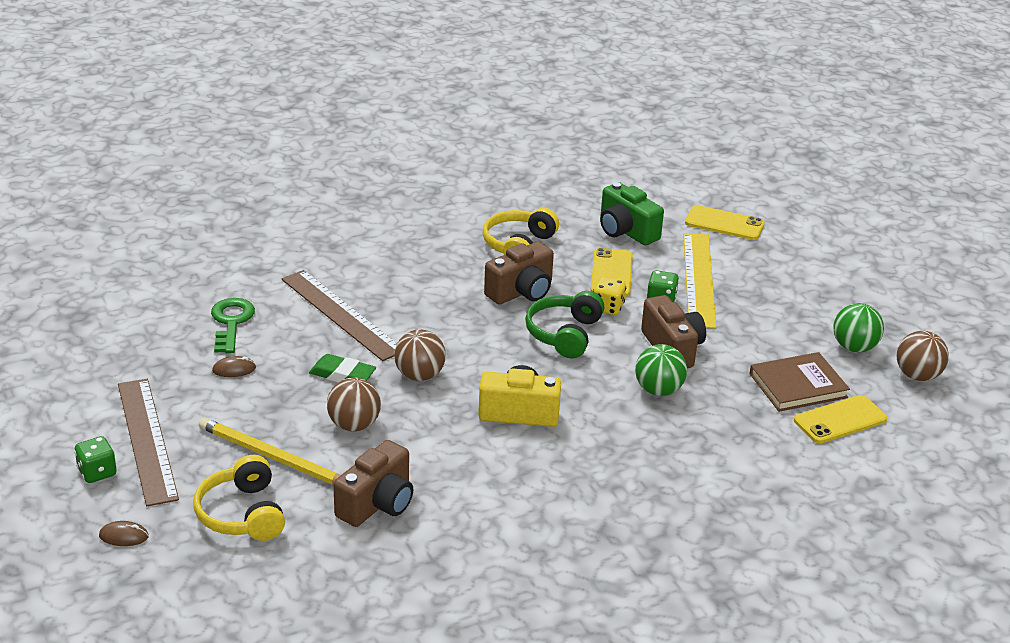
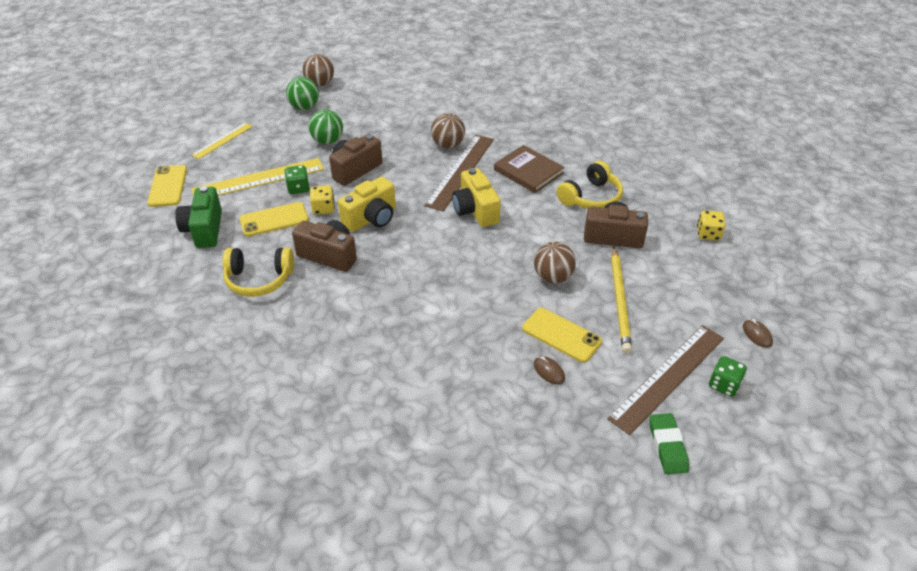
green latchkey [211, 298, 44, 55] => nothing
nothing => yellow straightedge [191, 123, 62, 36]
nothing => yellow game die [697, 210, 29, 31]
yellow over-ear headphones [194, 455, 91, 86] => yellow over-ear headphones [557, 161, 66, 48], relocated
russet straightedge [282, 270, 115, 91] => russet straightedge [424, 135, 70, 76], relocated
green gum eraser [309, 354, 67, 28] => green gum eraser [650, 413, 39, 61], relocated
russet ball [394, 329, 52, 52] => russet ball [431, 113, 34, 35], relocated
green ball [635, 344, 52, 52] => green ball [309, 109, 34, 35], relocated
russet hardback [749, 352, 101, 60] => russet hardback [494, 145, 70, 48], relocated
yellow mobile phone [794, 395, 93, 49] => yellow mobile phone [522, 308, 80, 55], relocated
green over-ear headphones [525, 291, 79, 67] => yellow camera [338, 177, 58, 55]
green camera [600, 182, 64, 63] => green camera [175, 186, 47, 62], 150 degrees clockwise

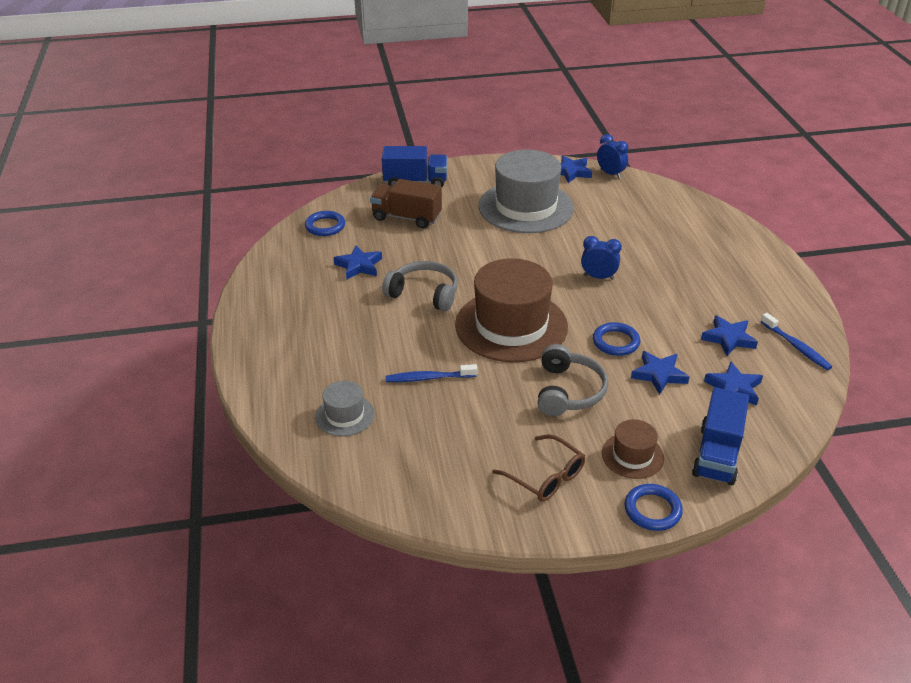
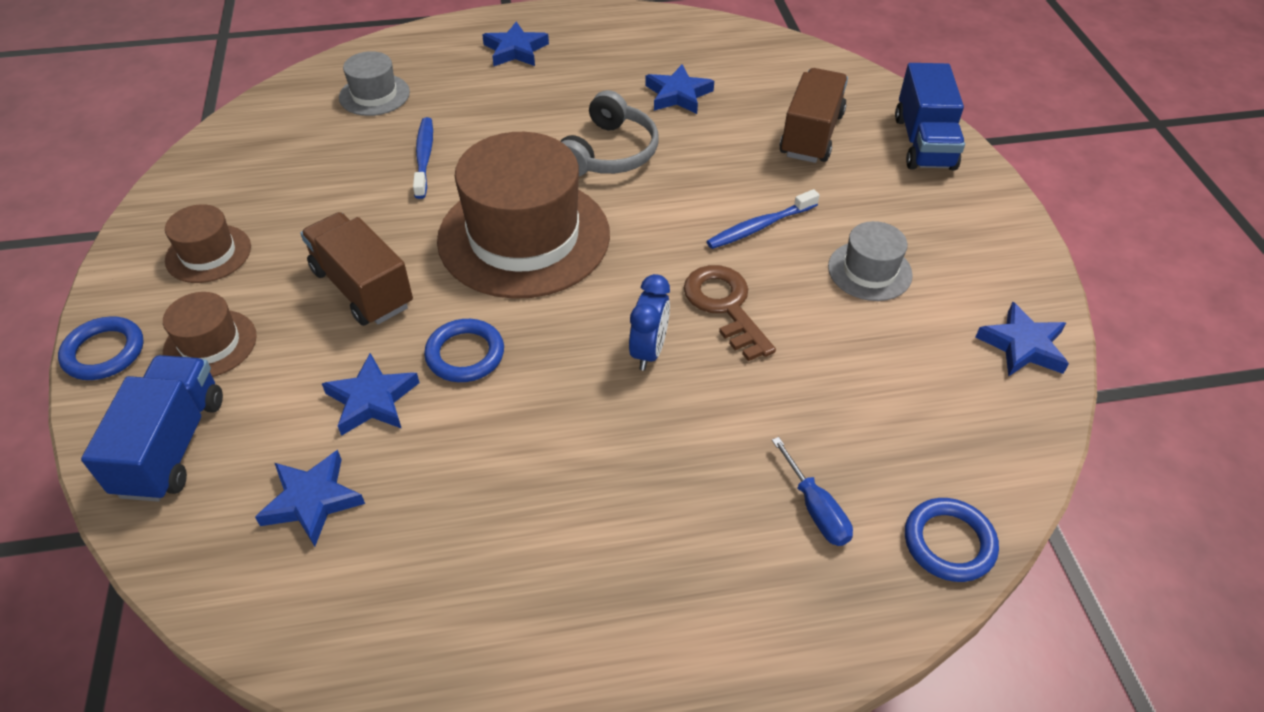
blue alarm clock [597, 134, 31, 45] => nothing
nothing => russet latchkey [684, 265, 92, 96]
nothing => blue flat screwdriver [772, 437, 81, 109]
blue ring [305, 211, 40, 25] => blue ring [905, 498, 94, 84], relocated
blue star shape [701, 315, 57, 41] => blue star shape [482, 21, 67, 45], relocated
blue toothbrush [761, 313, 71, 57] => blue toothbrush [707, 189, 113, 60], relocated
russet spectacles [492, 434, 93, 68] => russet hat [165, 204, 86, 79]
ash-grey over-ear headphones [538, 344, 70, 72] => russet truck [300, 212, 113, 114]
blue truck [692, 387, 57, 98] => blue truck [81, 355, 142, 147], 75 degrees clockwise
ash-grey hat [479, 149, 95, 84] => ash-grey hat [828, 221, 85, 80], x0.47

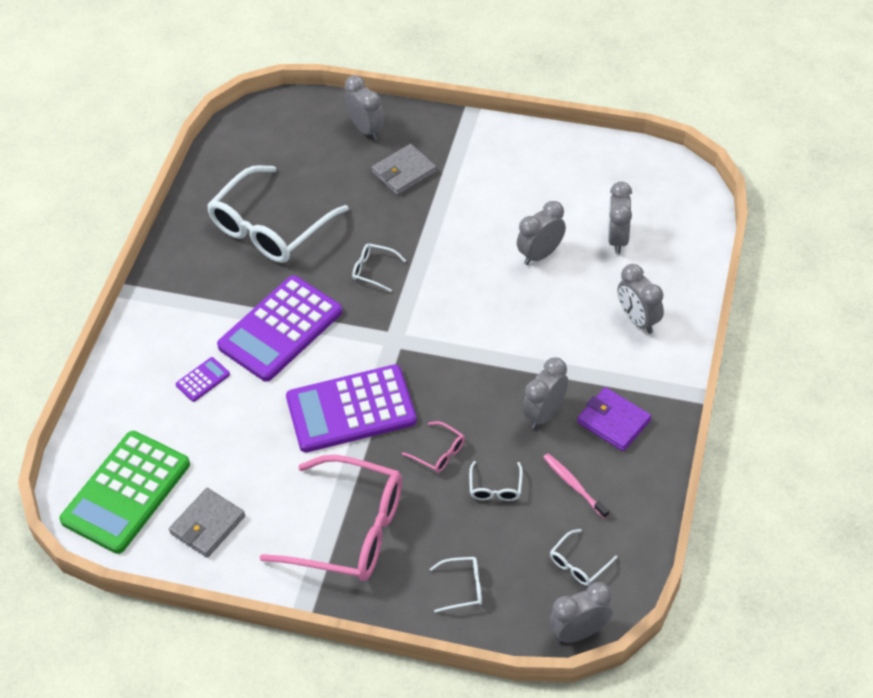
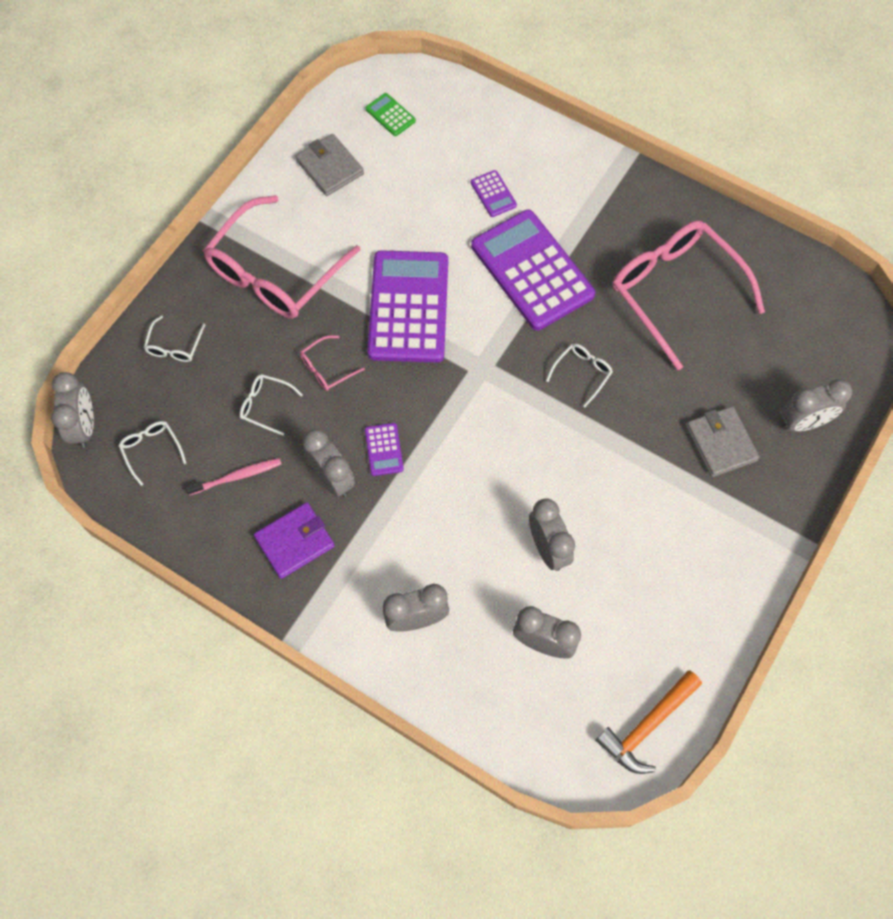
nothing => purple pocket calculator [365, 423, 39, 53]
nothing => orange hammer [595, 670, 107, 104]
snow-white spectacles [207, 165, 142, 98] => pink spectacles [612, 221, 153, 149]
green pocket calculator [59, 431, 131, 123] => green pocket calculator [366, 93, 50, 43], x0.41

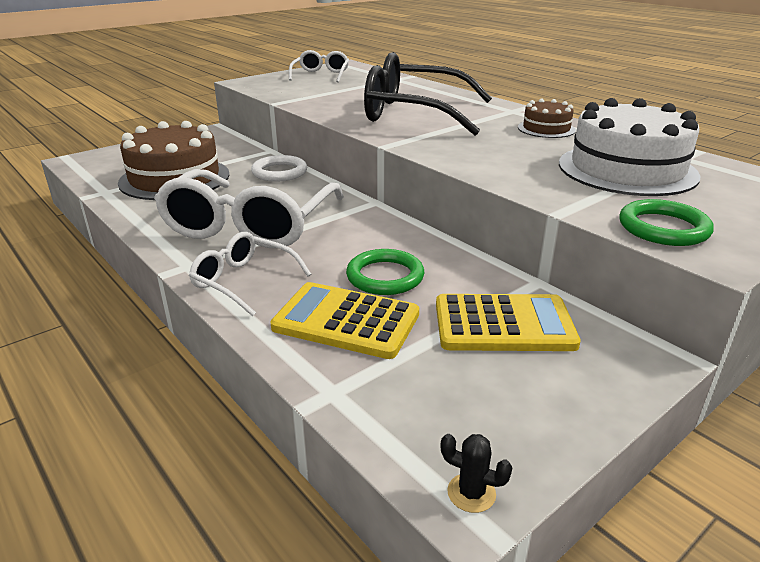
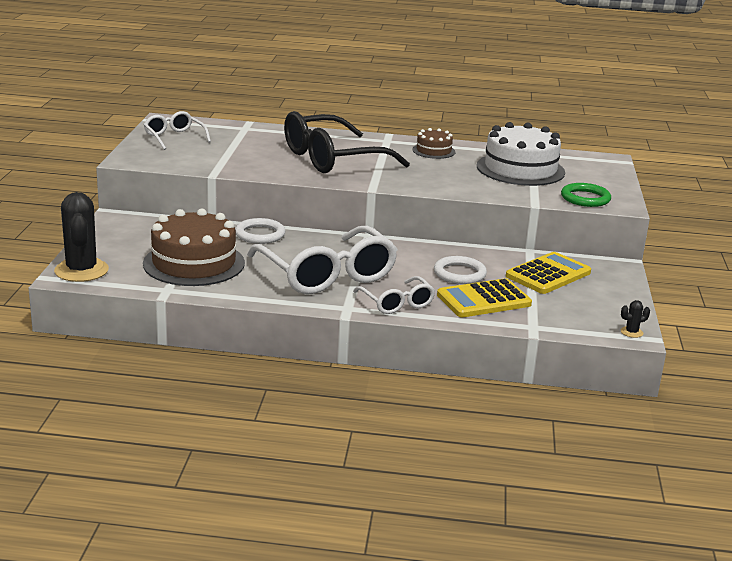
nothing => ebony cactus [54, 192, 55, 90]
green ring [346, 249, 78, 46] => snow-white ring [434, 256, 53, 28]
snow-white spectacles [189, 232, 122, 84] => snow-white spectacles [353, 276, 82, 38], 105 degrees counterclockwise

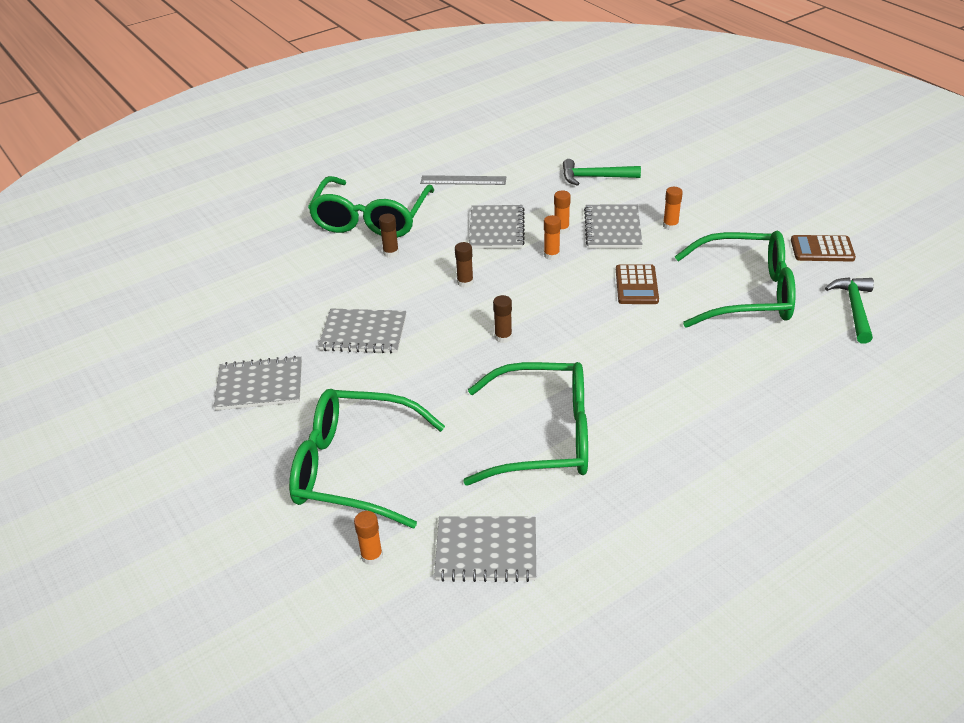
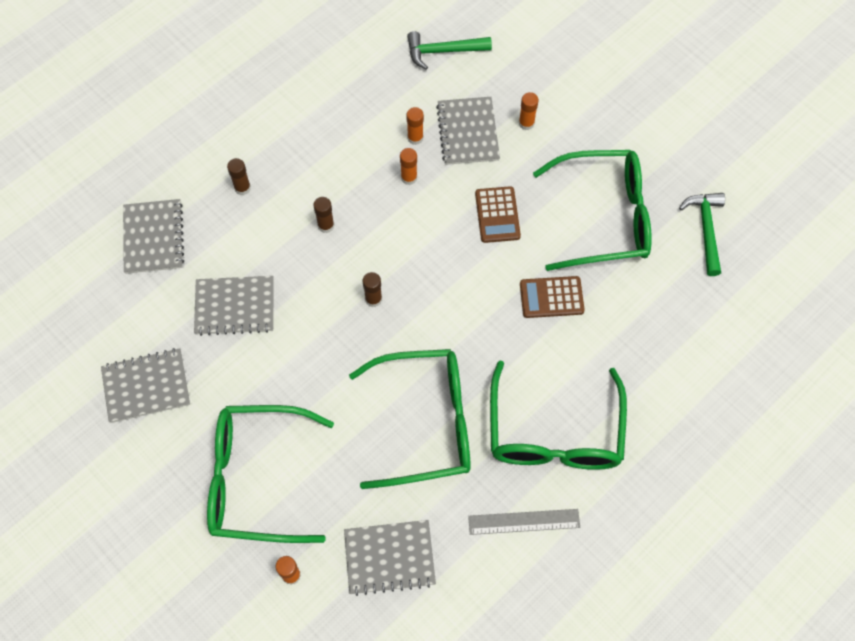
green spectacles [308, 176, 127, 62] => green spectacles [490, 360, 137, 110], relocated
ash-grey straightedge [420, 175, 86, 10] => ash-grey straightedge [468, 509, 112, 26], relocated
ash-grey notepad [469, 205, 56, 44] => ash-grey notepad [123, 199, 61, 75], relocated
russet pocket calculator [791, 235, 65, 27] => russet pocket calculator [520, 276, 65, 42], relocated

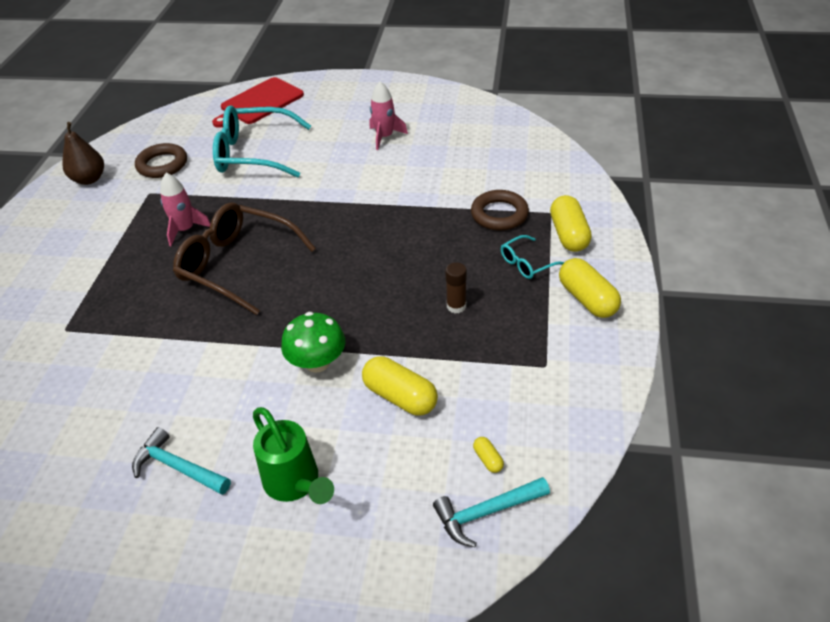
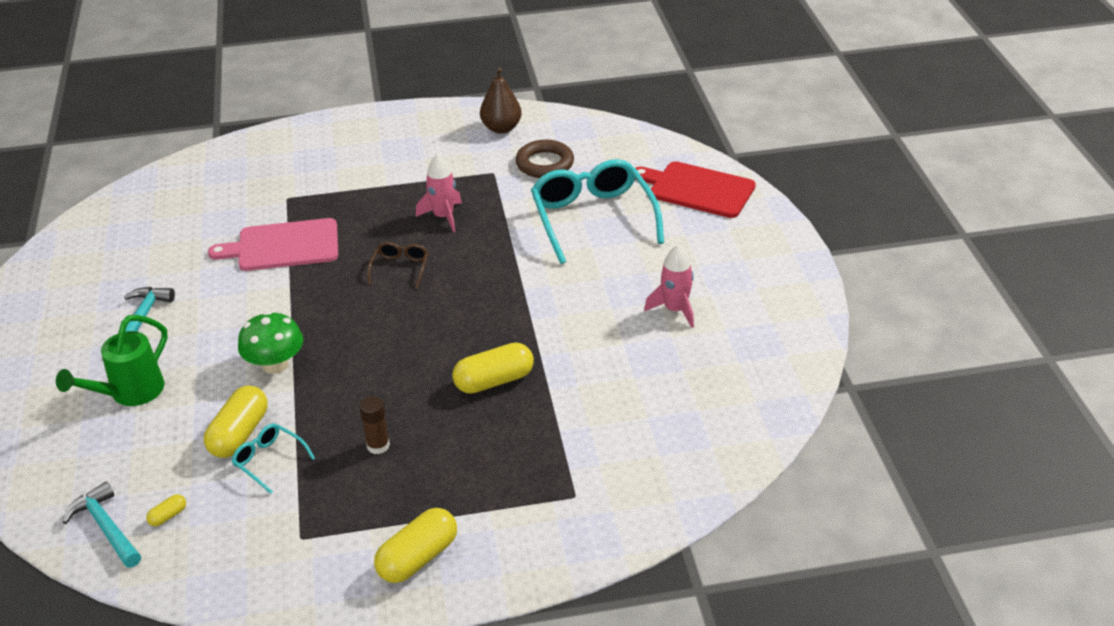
russet ring [471, 190, 58, 41] => nothing
nothing => pink cutting board [208, 218, 130, 53]
turquoise spectacles [501, 235, 63, 44] => turquoise spectacles [231, 424, 84, 70], relocated
yellow pill shape [550, 195, 42, 57] => yellow pill shape [452, 342, 82, 52], relocated
russet spectacles [173, 202, 143, 113] => russet spectacles [367, 242, 61, 47], x0.46

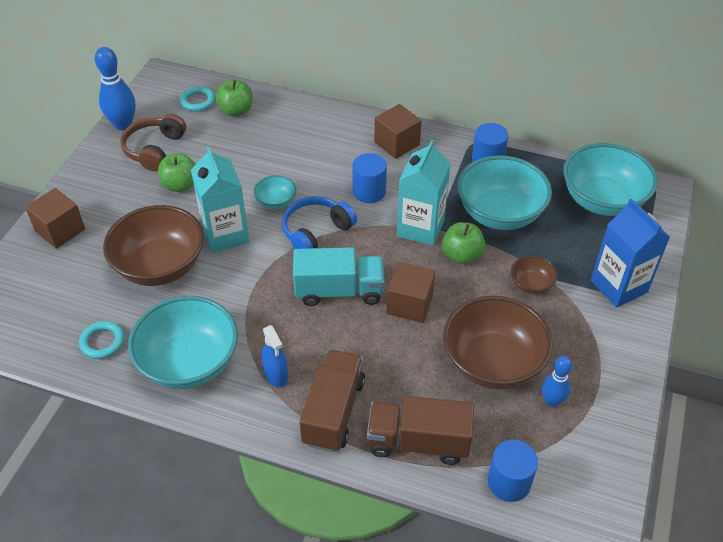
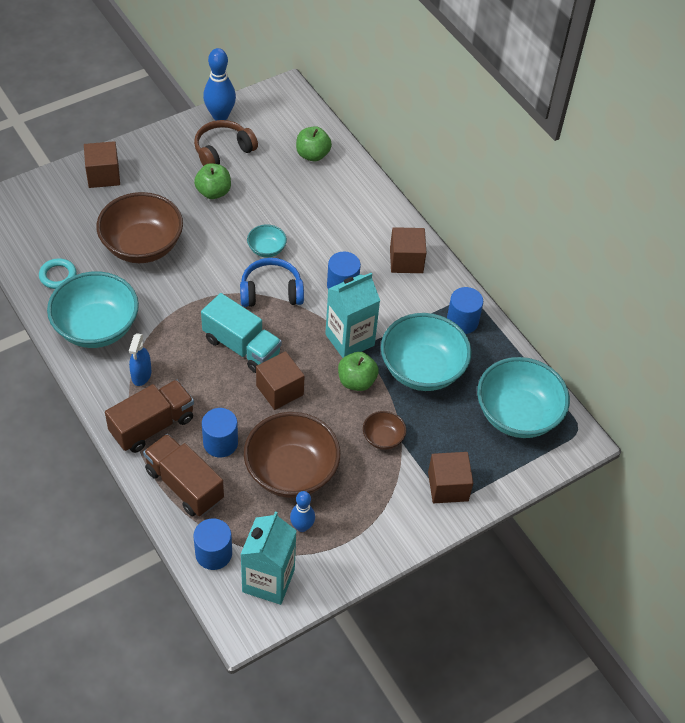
turquoise ring [180, 86, 35, 25] => nothing
nothing => blue cylinder [202, 408, 36, 50]
turquoise carton [191, 146, 58, 107] => turquoise carton [240, 511, 57, 94], relocated
blue carton [591, 199, 79, 109] => russet block [428, 452, 45, 51]

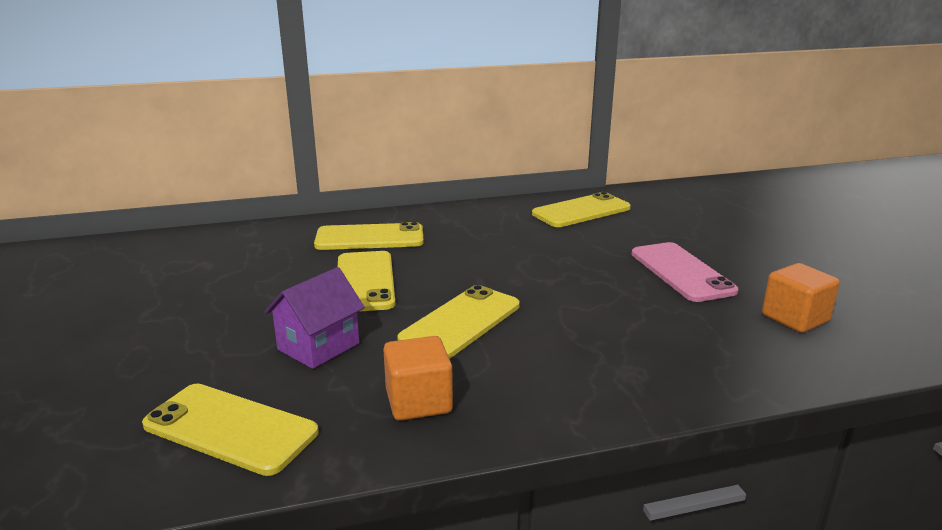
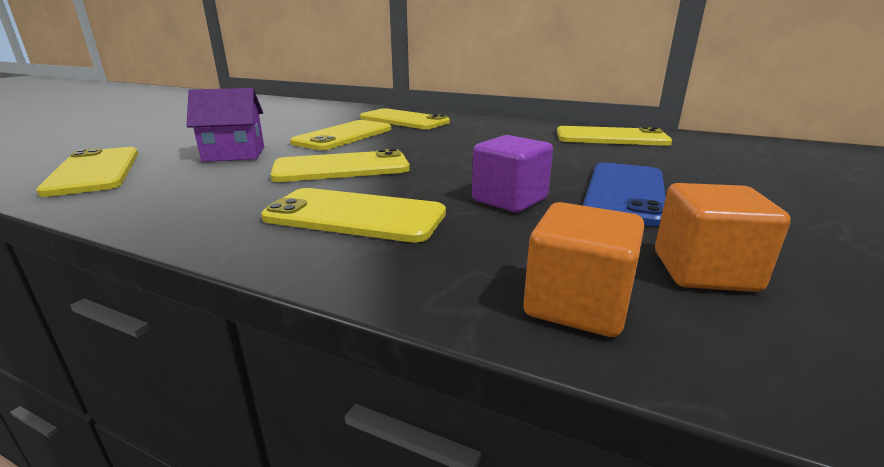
nothing => yellow mobile phone [261, 188, 185, 55]
nothing => purple block [472, 135, 81, 77]
orange block [383, 336, 70, 85] => orange block [523, 202, 121, 135], relocated
pink mobile phone [631, 242, 107, 60] => blue mobile phone [583, 162, 83, 64]

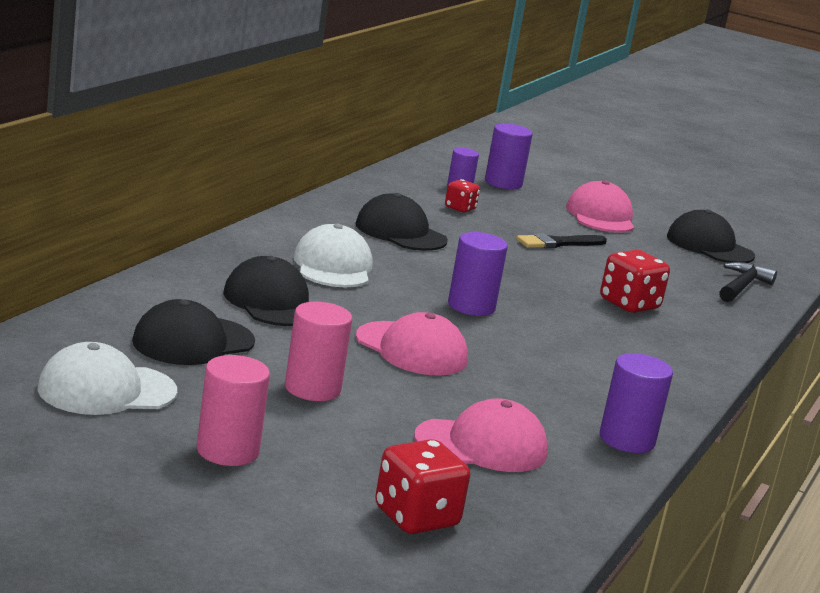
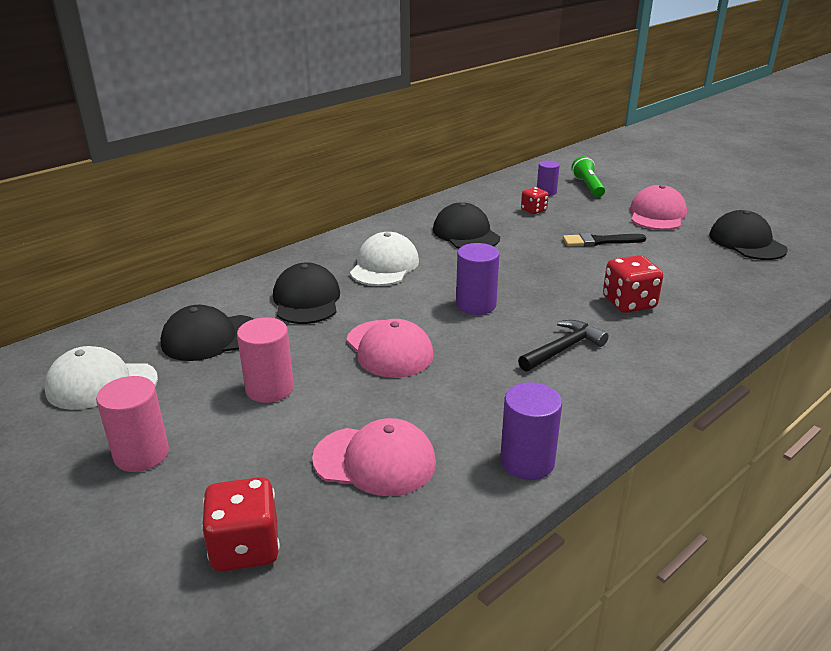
ebony hammer [719, 262, 58, 40] => ebony hammer [518, 320, 91, 52], relocated
purple cylinder [485, 123, 48, 66] => green flashlight [571, 156, 34, 41]

